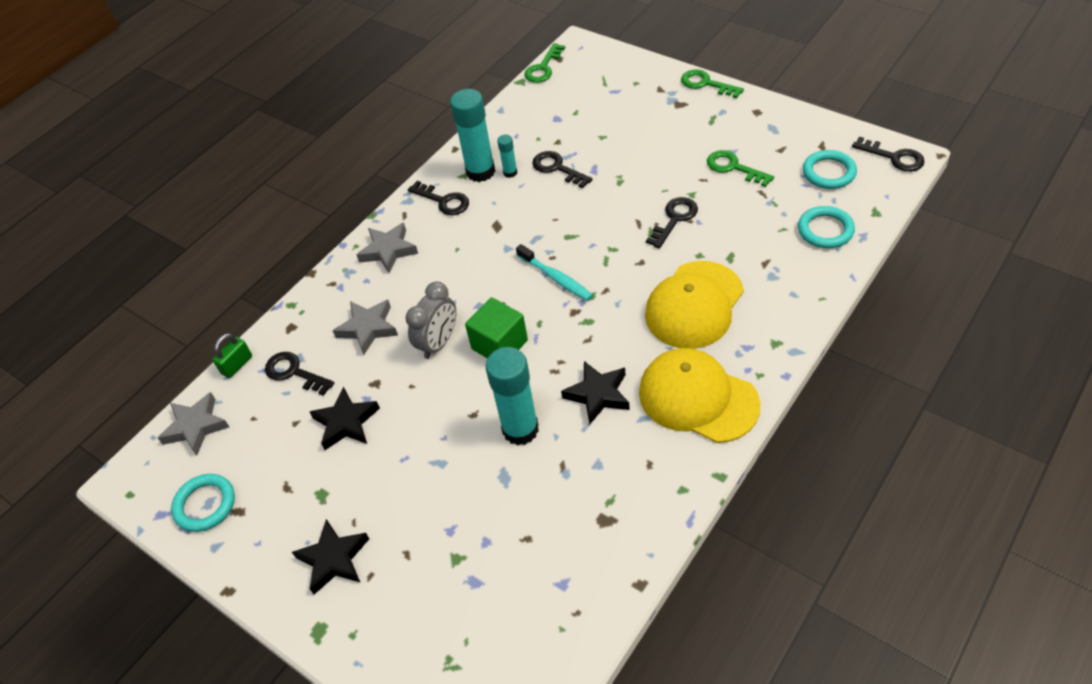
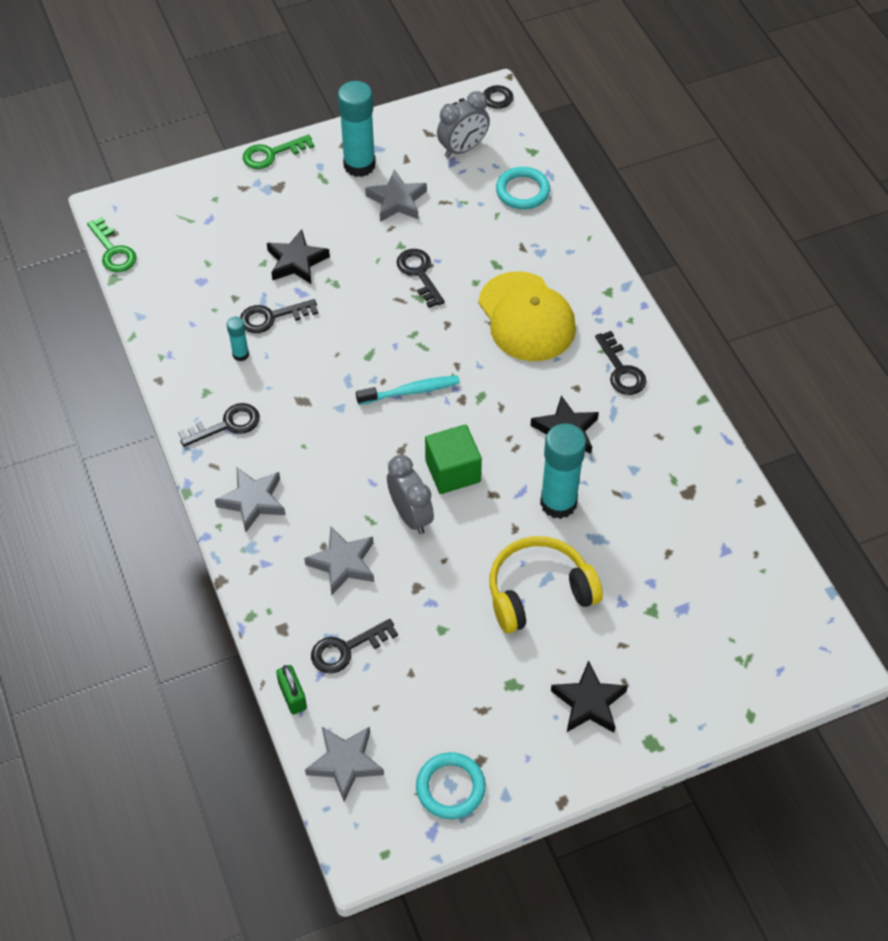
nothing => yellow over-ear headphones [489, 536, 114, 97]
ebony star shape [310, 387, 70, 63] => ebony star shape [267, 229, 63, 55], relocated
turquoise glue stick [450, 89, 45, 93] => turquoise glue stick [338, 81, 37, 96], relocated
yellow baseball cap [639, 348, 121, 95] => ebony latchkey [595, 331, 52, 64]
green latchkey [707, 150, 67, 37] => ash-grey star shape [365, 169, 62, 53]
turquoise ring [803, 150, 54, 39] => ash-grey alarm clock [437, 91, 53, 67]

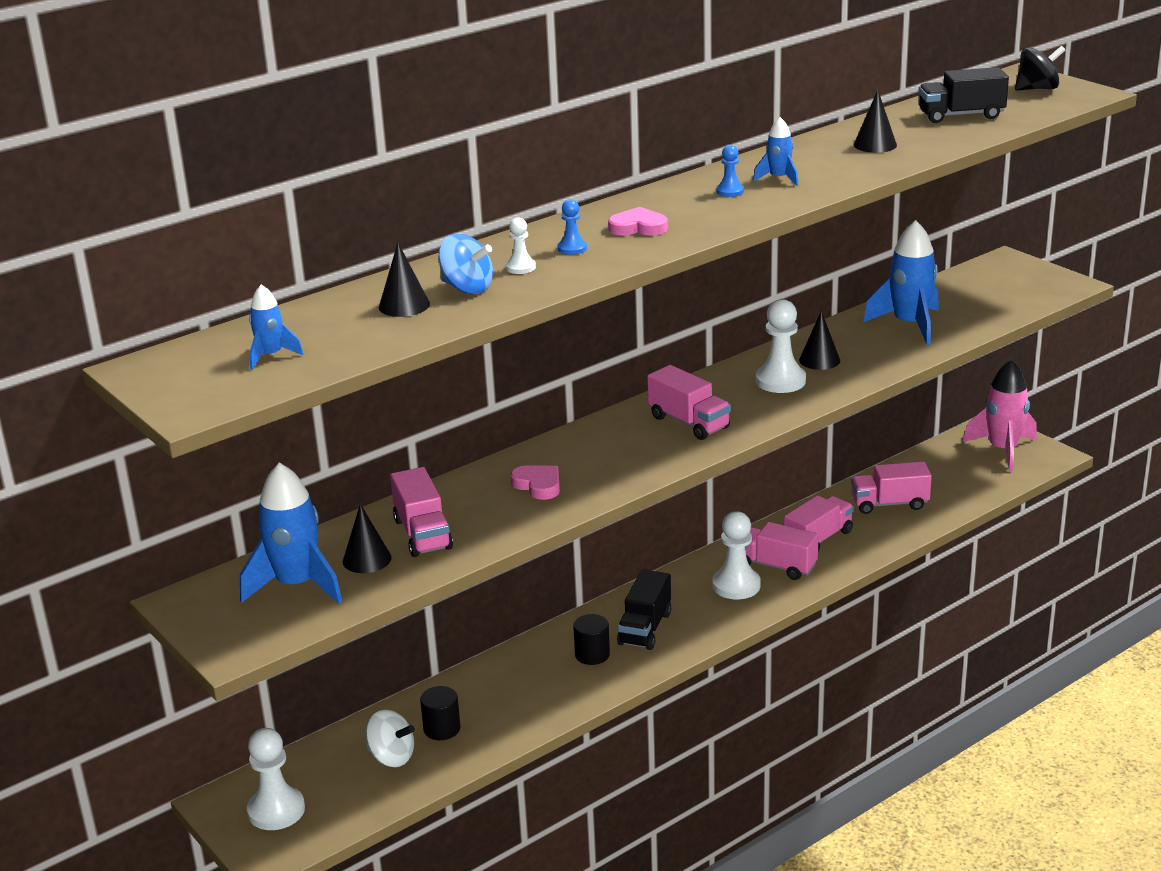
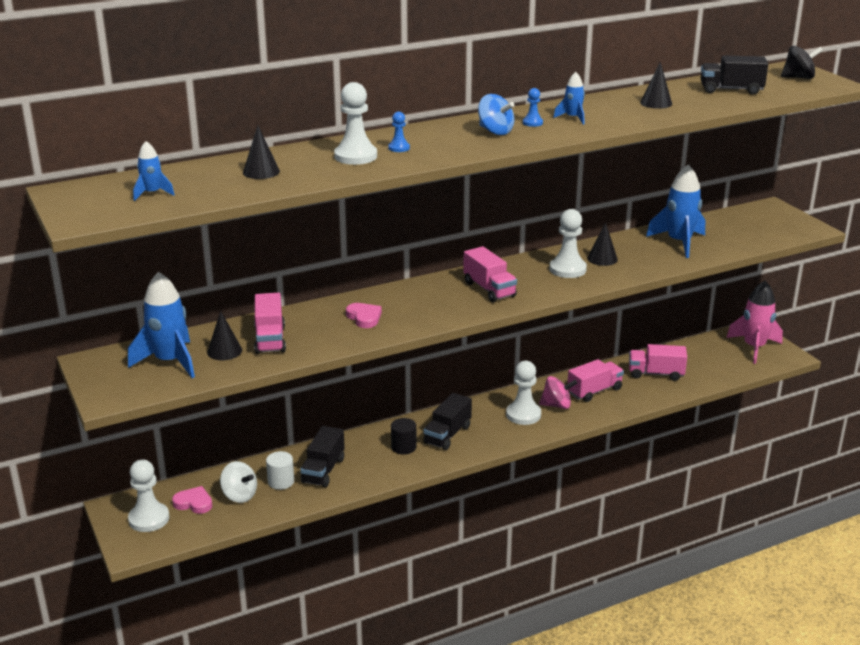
nothing => ebony truck [300, 426, 45, 61]
blue spinning top [438, 234, 55, 60] => blue spinning top [478, 94, 36, 41], relocated
pink heart [608, 207, 60, 29] => pink heart [172, 486, 40, 28], relocated
pink truck [745, 522, 73, 58] => pink spinning top [539, 376, 38, 33]
ebony cylinder [420, 686, 40, 54] => snow-white cylinder [266, 451, 28, 39]
snow-white pawn [506, 217, 30, 57] => snow-white pawn [334, 82, 43, 83], x1.97

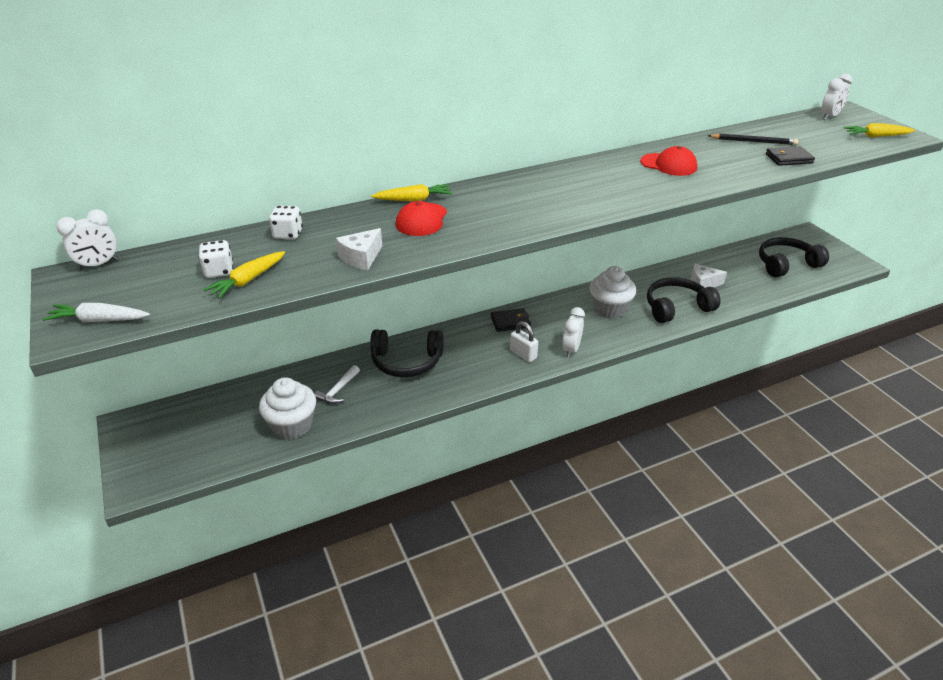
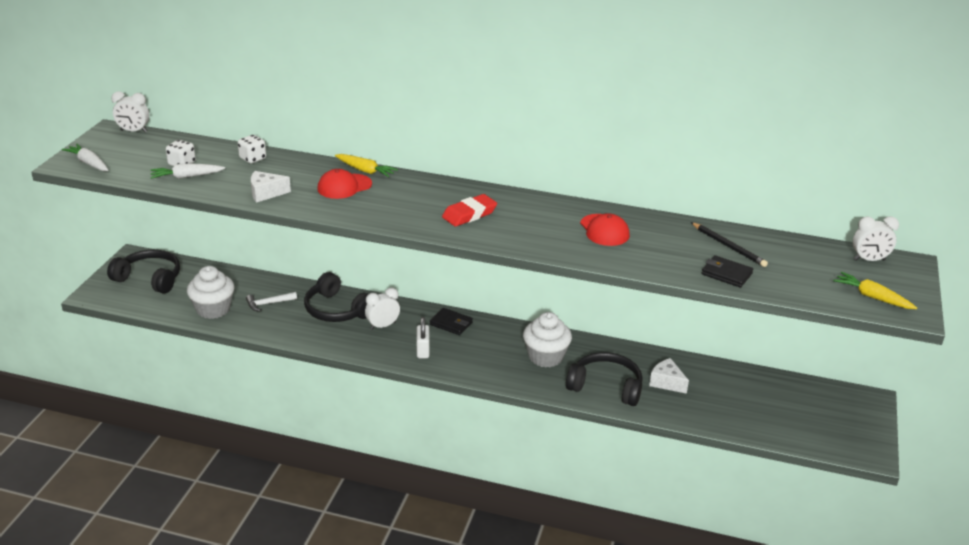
nothing => red gum eraser [442, 194, 55, 33]
snow-white alarm clock [562, 307, 23, 51] => snow-white alarm clock [365, 288, 35, 42], relocated
ebony over-ear headphones [759, 237, 70, 40] => ebony over-ear headphones [107, 250, 73, 44], relocated
yellow toy carrot [203, 251, 82, 48] => snow-white toy carrot [151, 163, 74, 16]

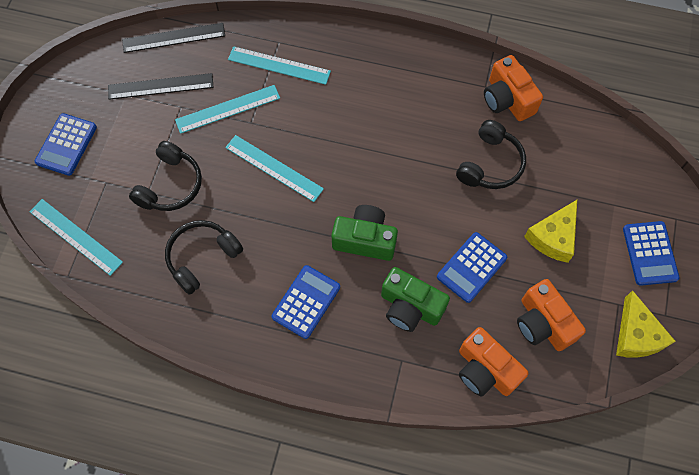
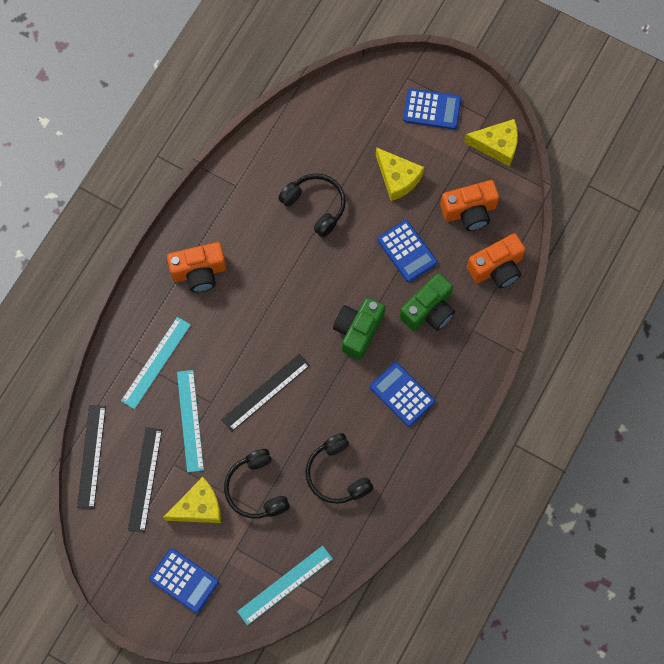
nothing => yellow cheese wedge [163, 477, 58, 46]
orange camera [484, 55, 59, 66] => orange camera [167, 242, 59, 51], relocated
turquoise straightedge [225, 135, 99, 67] => ebony straightedge [221, 354, 89, 78]
ebony over-ear headphones [129, 141, 73, 70] => ebony over-ear headphones [224, 449, 66, 70], 150 degrees counterclockwise

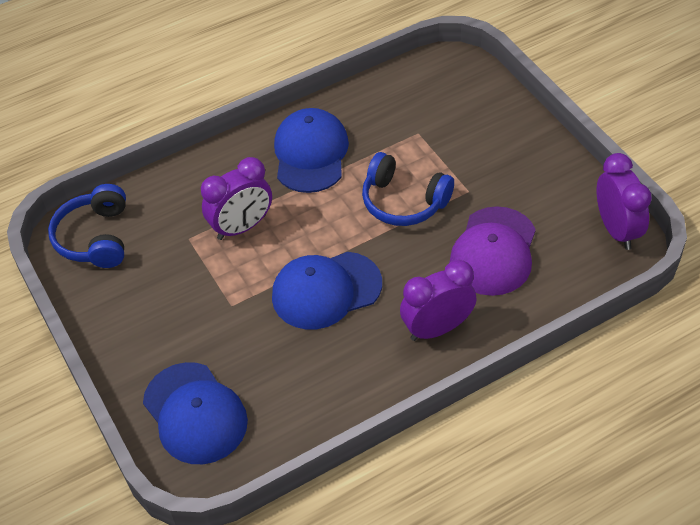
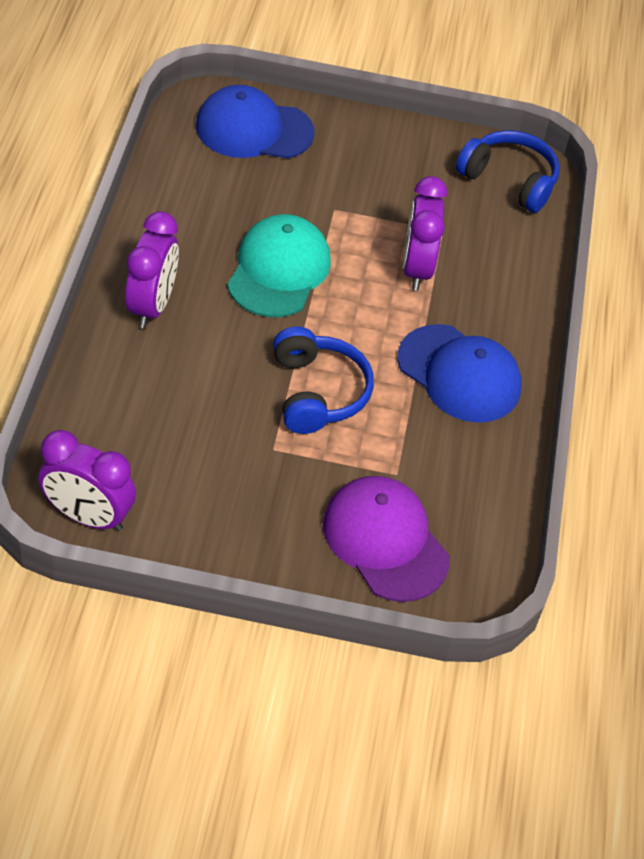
purple baseball cap [450, 206, 86, 90] => purple baseball cap [323, 476, 127, 126], relocated
blue baseball cap [272, 252, 110, 78] => turquoise baseball cap [227, 214, 104, 103]
blue over-ear headphones [362, 152, 92, 74] => blue over-ear headphones [273, 327, 101, 107], 105 degrees clockwise

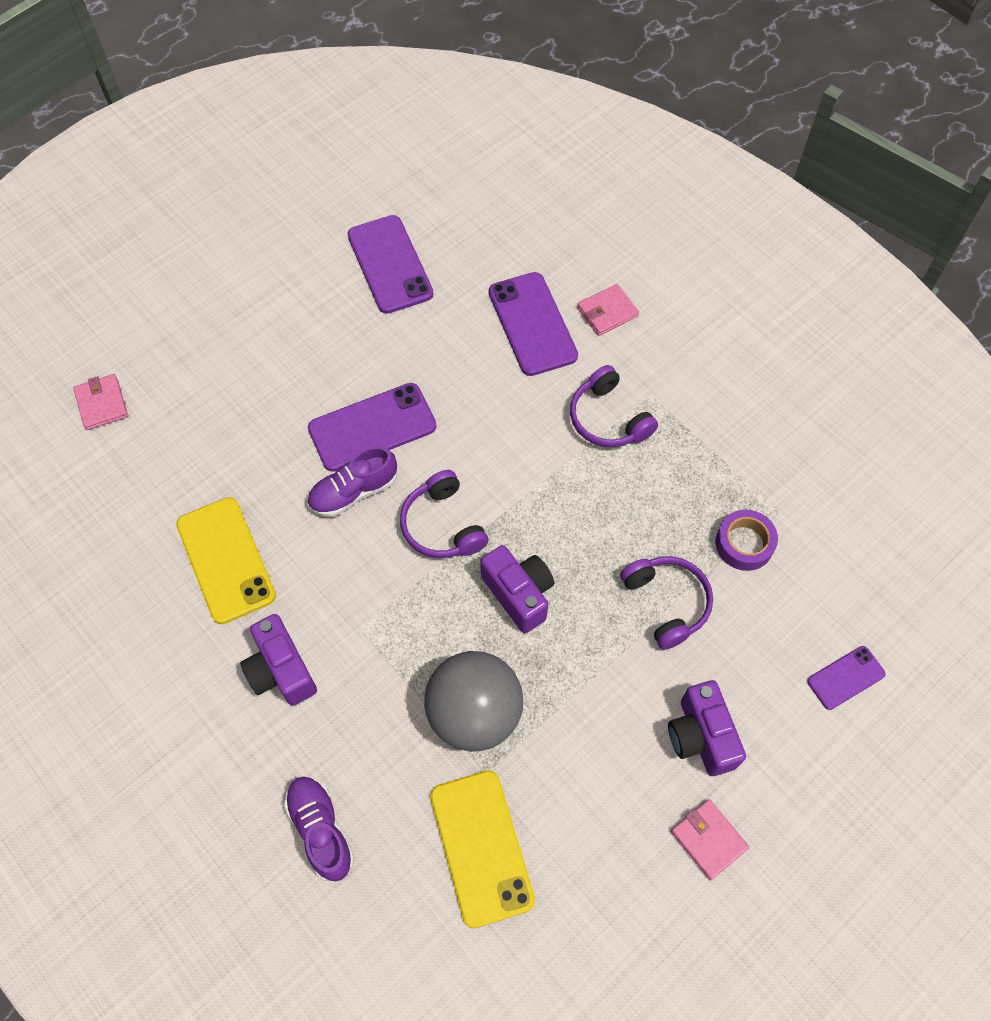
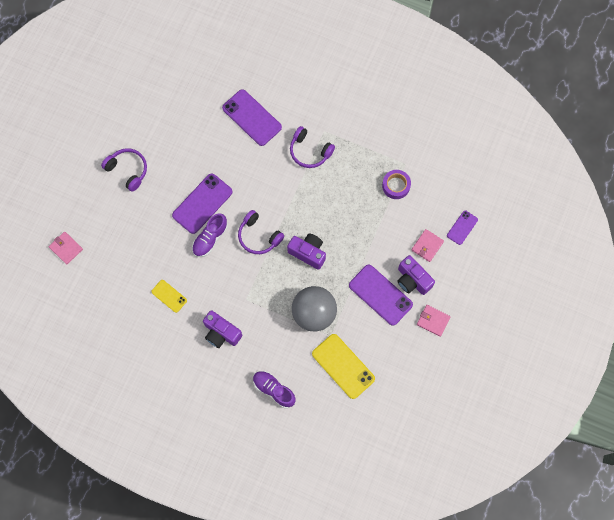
purple mobile phone [347, 215, 86, 99] => purple mobile phone [349, 264, 64, 62], relocated
pink billfold [577, 284, 62, 52] => pink billfold [412, 229, 32, 33], relocated
purple over-ear headphones [620, 556, 93, 94] => purple over-ear headphones [101, 148, 46, 44], relocated
yellow mobile phone [176, 497, 100, 127] => yellow mobile phone [151, 280, 36, 33], x0.55

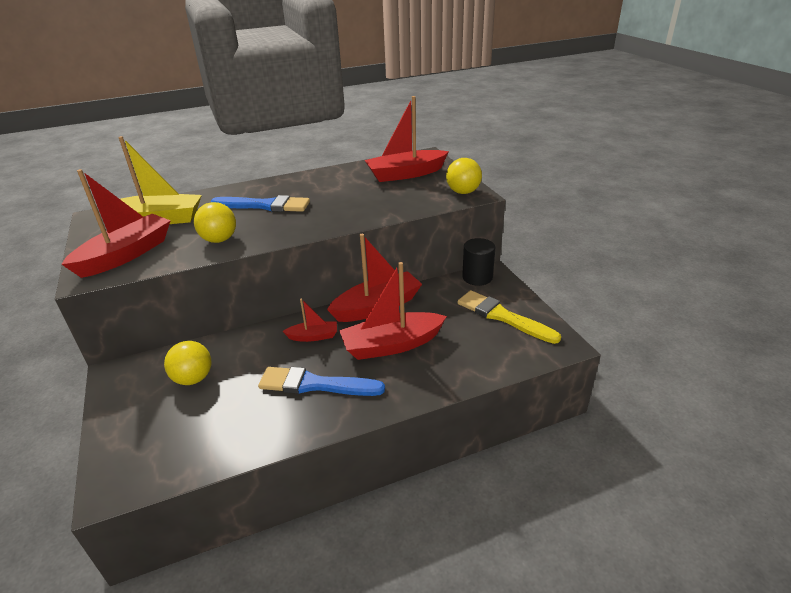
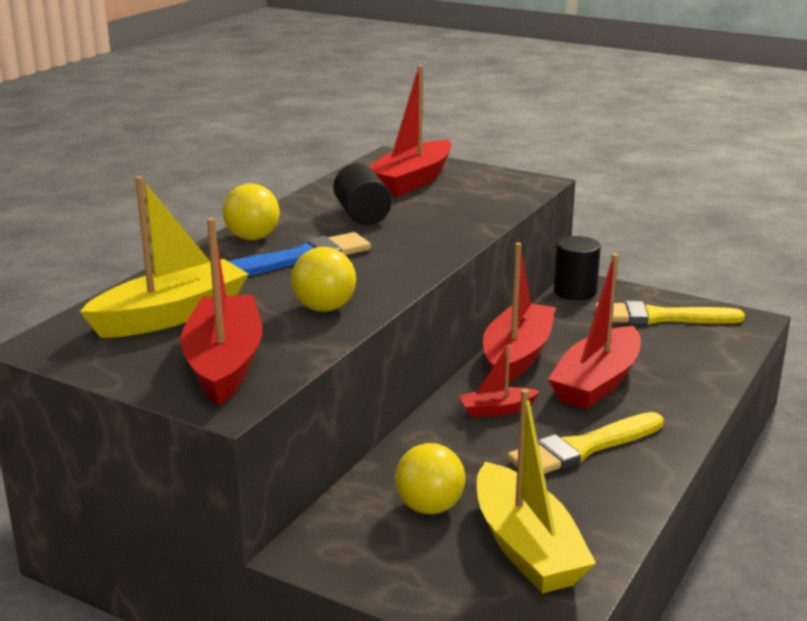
nothing => ebony cylinder [333, 163, 59, 62]
nothing => yellow toy boat [477, 389, 119, 204]
yellow ball [446, 158, 36, 36] => yellow ball [223, 184, 56, 56], relocated
blue paint brush [258, 367, 127, 29] => yellow paint brush [507, 412, 157, 62]
red toy boat [282, 298, 55, 44] => red toy boat [458, 345, 81, 73], 150 degrees counterclockwise

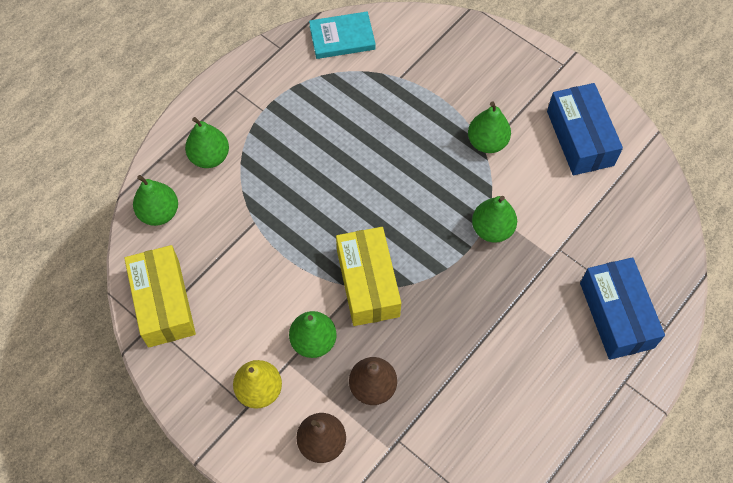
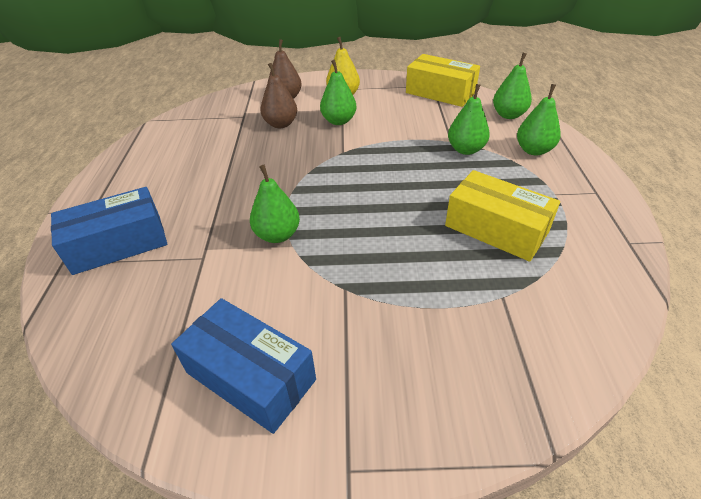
turquoise hardback [309, 11, 67, 48] => nothing
yellow box [336, 227, 65, 99] => yellow box [445, 170, 115, 92], relocated
green pear [468, 102, 43, 51] => green pear [448, 84, 42, 71], relocated
blue box [580, 257, 85, 103] => blue box [51, 187, 116, 88], 60 degrees counterclockwise

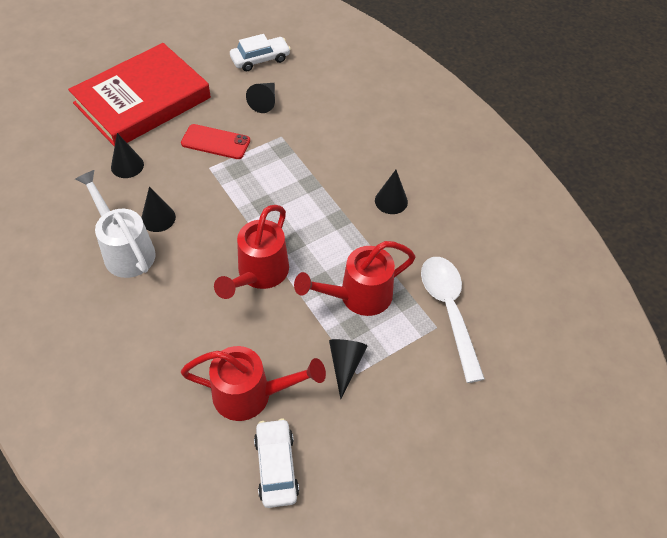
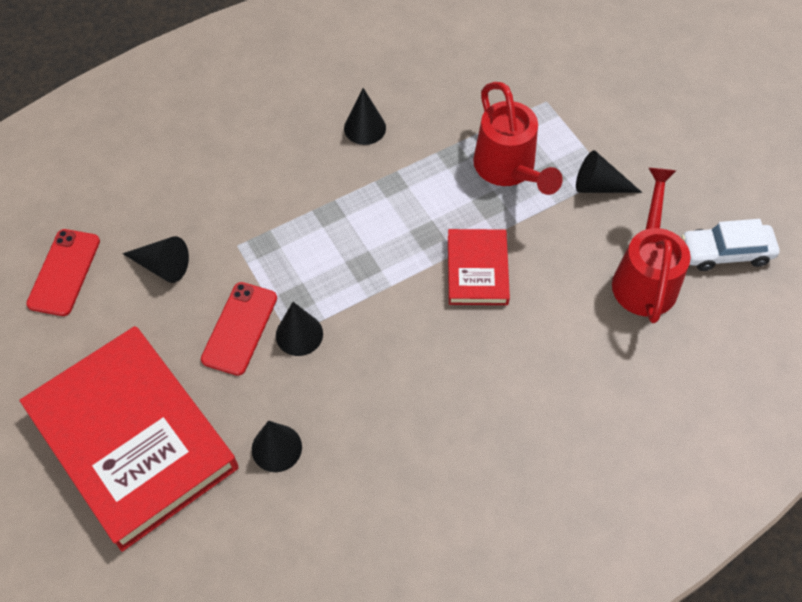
snow-white sprinkling can [75, 170, 81, 108] => nothing
snow-white tablespoon [421, 257, 64, 126] => nothing
ebony cone [141, 186, 35, 46] => ebony cone [276, 302, 47, 54], relocated
red sprinkling can [214, 205, 75, 94] => red hardback [448, 229, 62, 76]
snow-white automobile [230, 34, 61, 37] => red mobile phone [26, 229, 74, 87]

